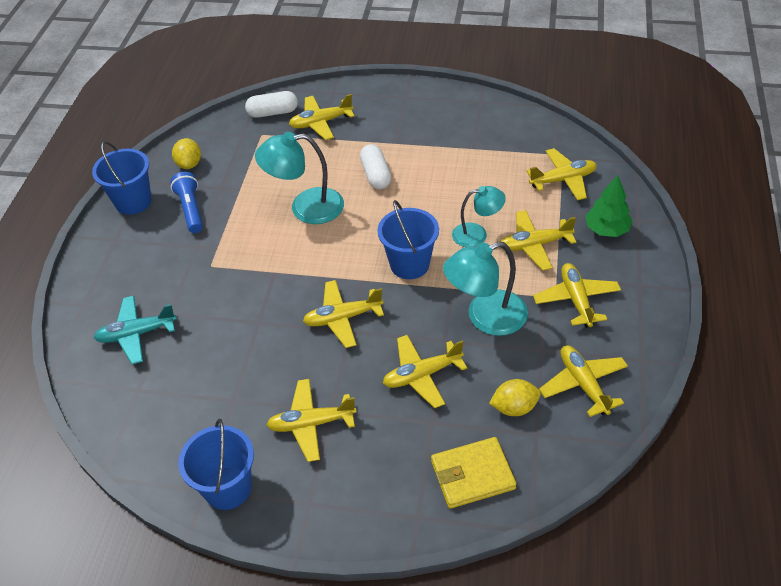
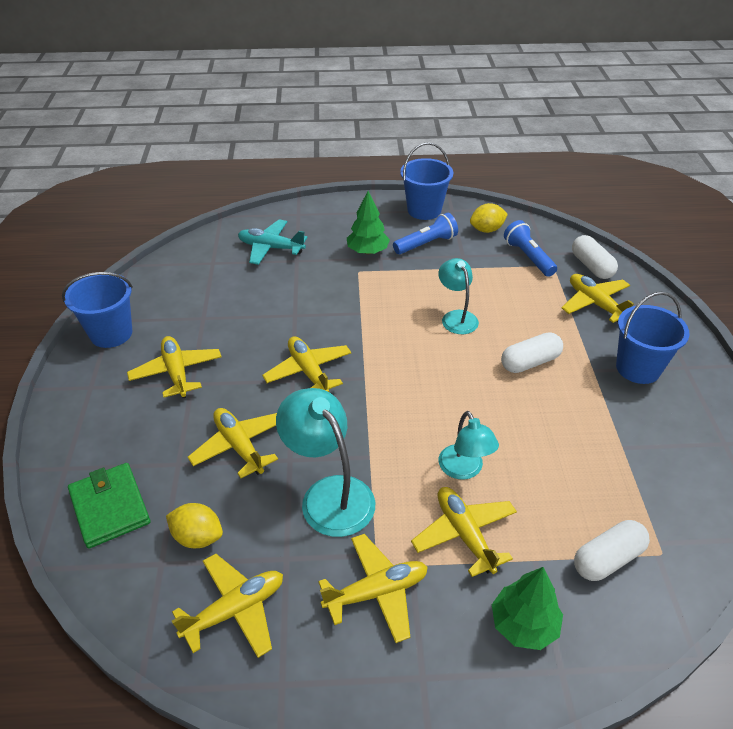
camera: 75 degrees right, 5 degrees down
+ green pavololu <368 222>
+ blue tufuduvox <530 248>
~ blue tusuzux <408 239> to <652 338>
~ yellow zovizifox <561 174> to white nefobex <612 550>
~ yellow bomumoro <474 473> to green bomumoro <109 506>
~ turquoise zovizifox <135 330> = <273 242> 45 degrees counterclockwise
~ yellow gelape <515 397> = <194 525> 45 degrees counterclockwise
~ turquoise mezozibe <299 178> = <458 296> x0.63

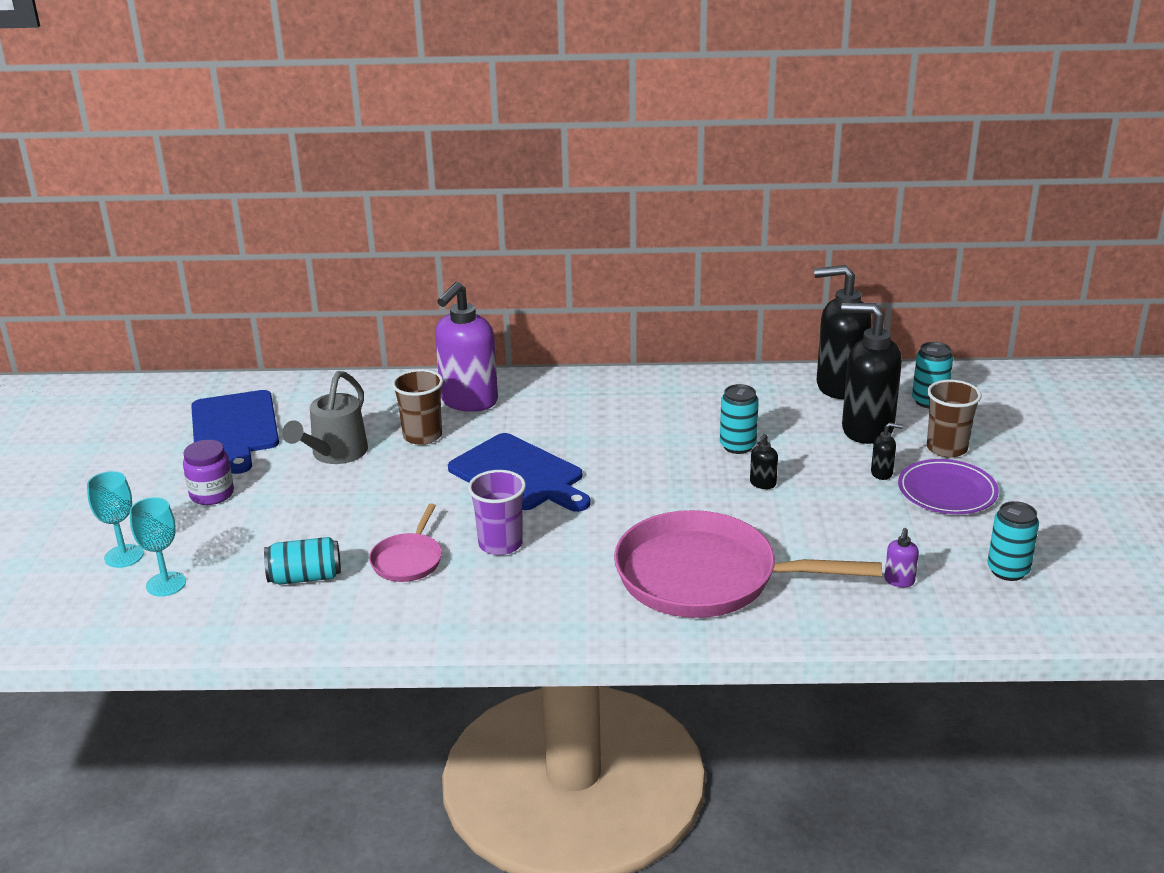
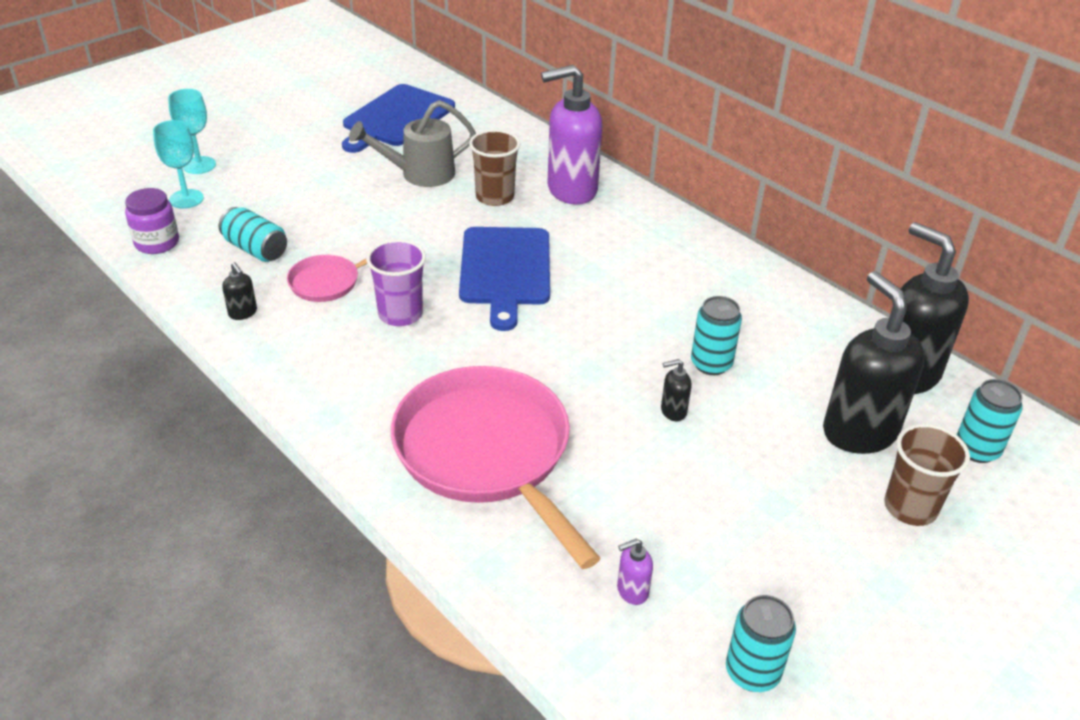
camera: 45 degrees right, 10 degrees up
- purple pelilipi <948 486>
~ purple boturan <208 472> to <152 221>
~ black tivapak <887 451> to <239 291>

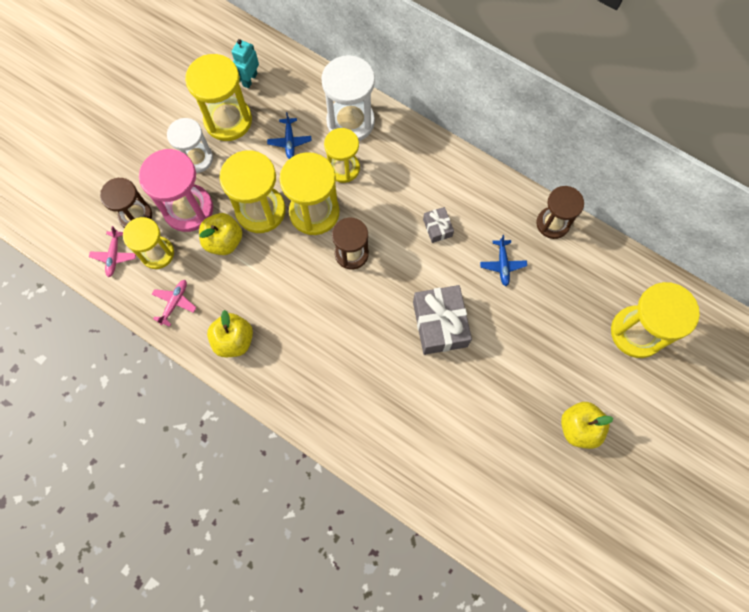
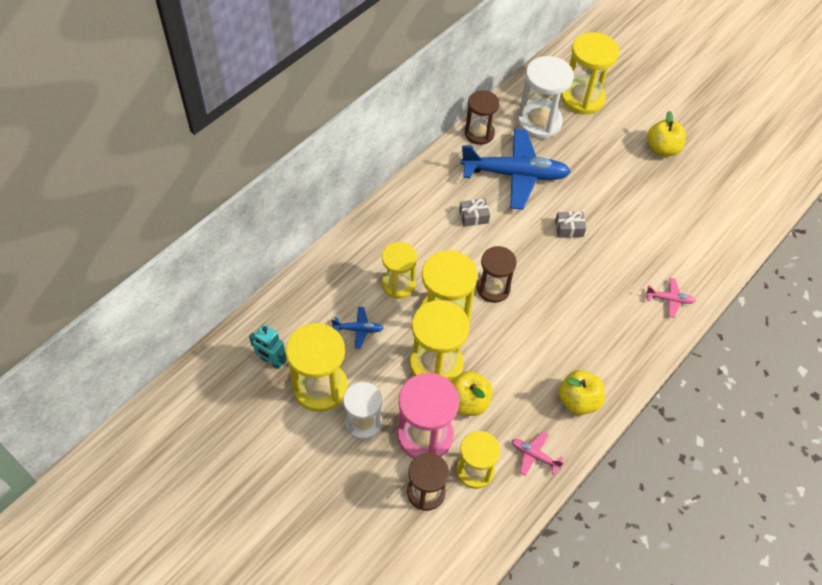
camera: 85 degrees left, 15 degrees down
~ pink zovizifox <112 251> to <670 298>
~ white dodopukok <348 98> to <545 97>
~ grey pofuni <442 320> = <570 224> x0.51
~ blue zovizifox <503 260> = <515 169> x2.39

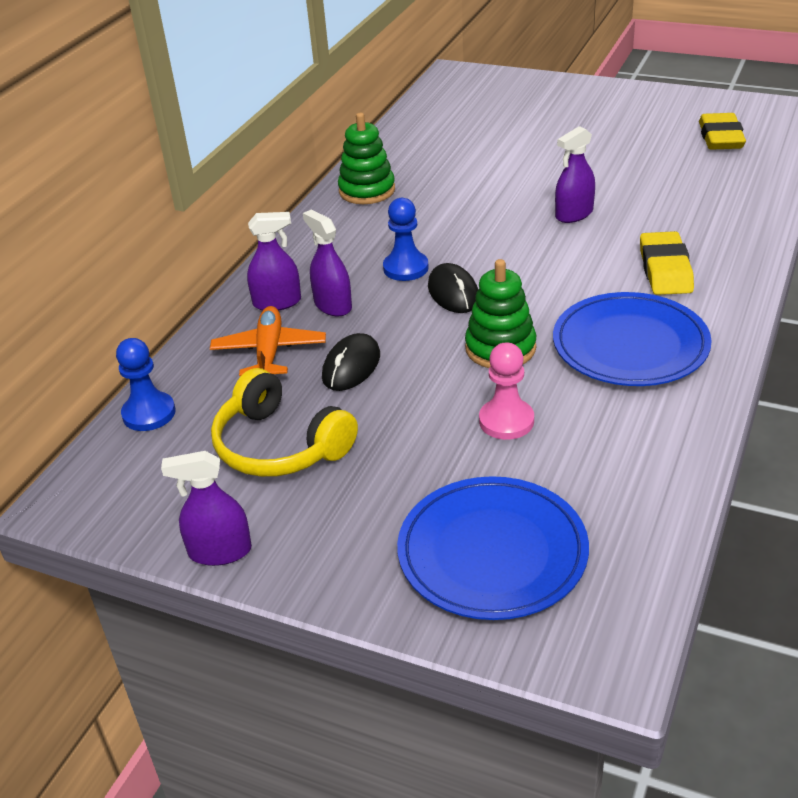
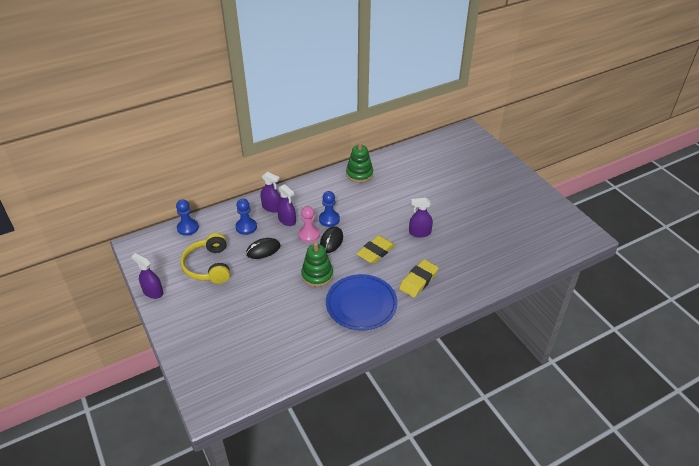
camera: 35 degrees right, 5 degrees up
- blue pelilipi <493 548>
~ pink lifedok <506 391> to <309 224>
~ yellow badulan <722 131> to <375 249>
~ orange zovizifox <268 341> to blue lifedok <246 217>
~ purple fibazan <327 262> = <286 205> 135 degrees clockwise

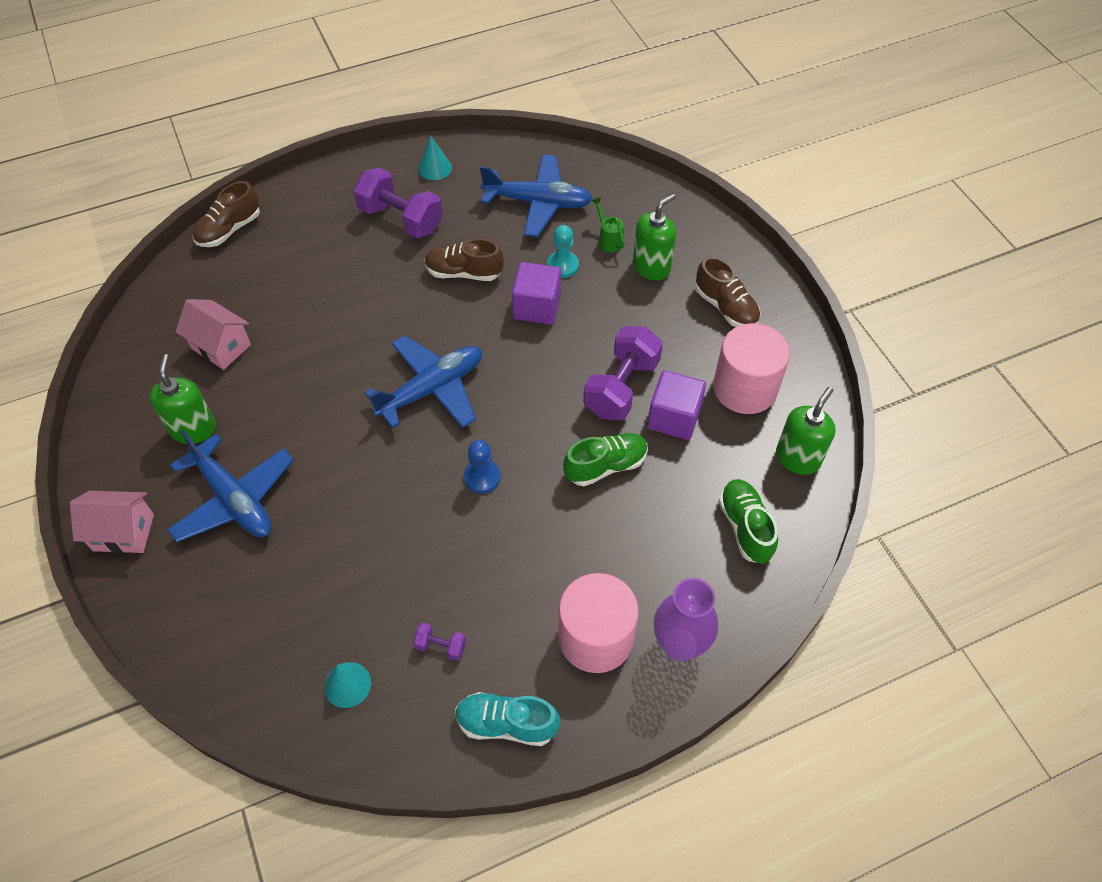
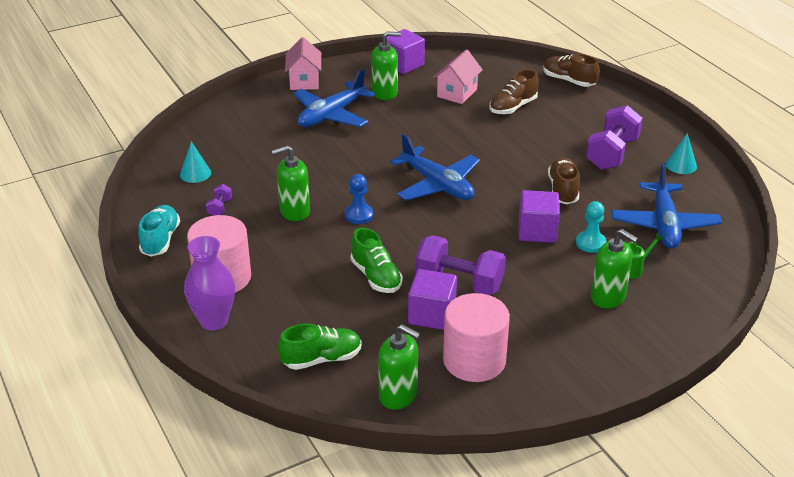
camera: 85 degrees right, 20 degrees down
+ green tivapak <291 183>
+ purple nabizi <406 51>
~ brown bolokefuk <728 292> to <514 91>

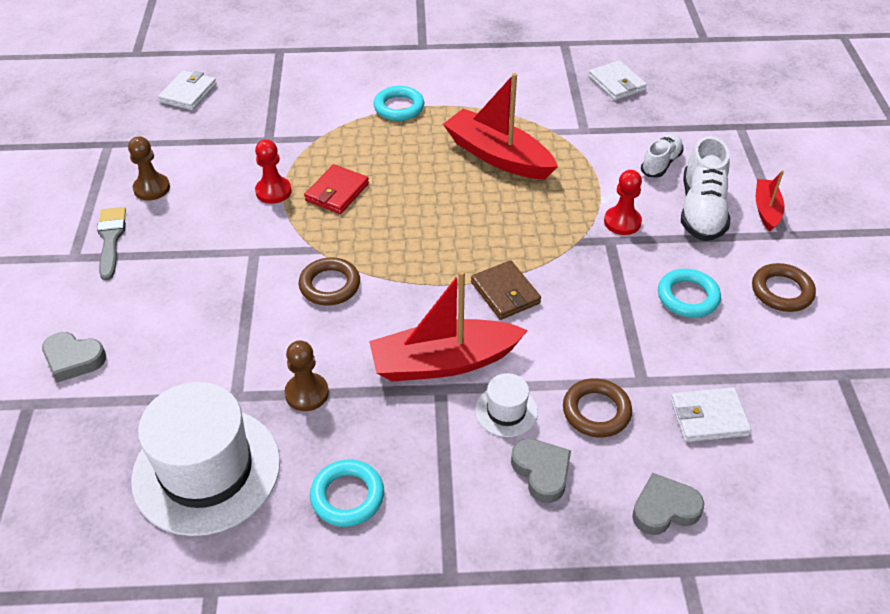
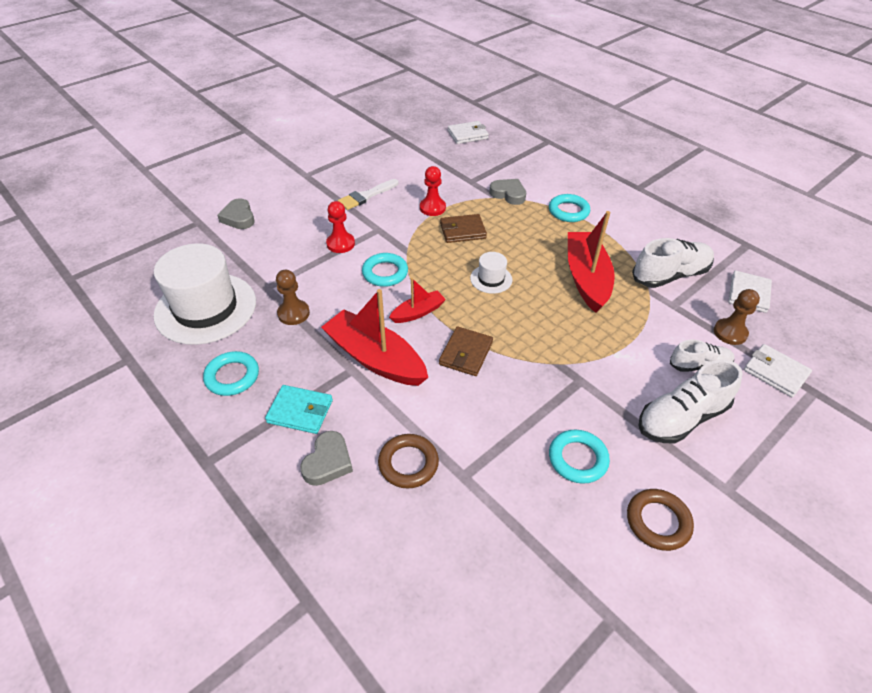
camera: 50 degrees right, 0 degrees up
- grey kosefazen <111 244>
+ turquoise bomumoro <299 409>
+ white kosefazen <368 194>
+ white bolokefuk <673 263>
~ brown lifedok <149 168> to <737 317>
~ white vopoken <506 405> to <491 273>
~ red lifedok <623 202> to <340 227>
~ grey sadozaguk <668 504> to <507 192>
~ white bomumoro <711 414> to <778 370>
~ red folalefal <770 200> to <417 300>
~ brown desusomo <329 281> to turquoise desusomo <385 270>
~ red bomumoro <336 189> to brown bomumoro <463 228>

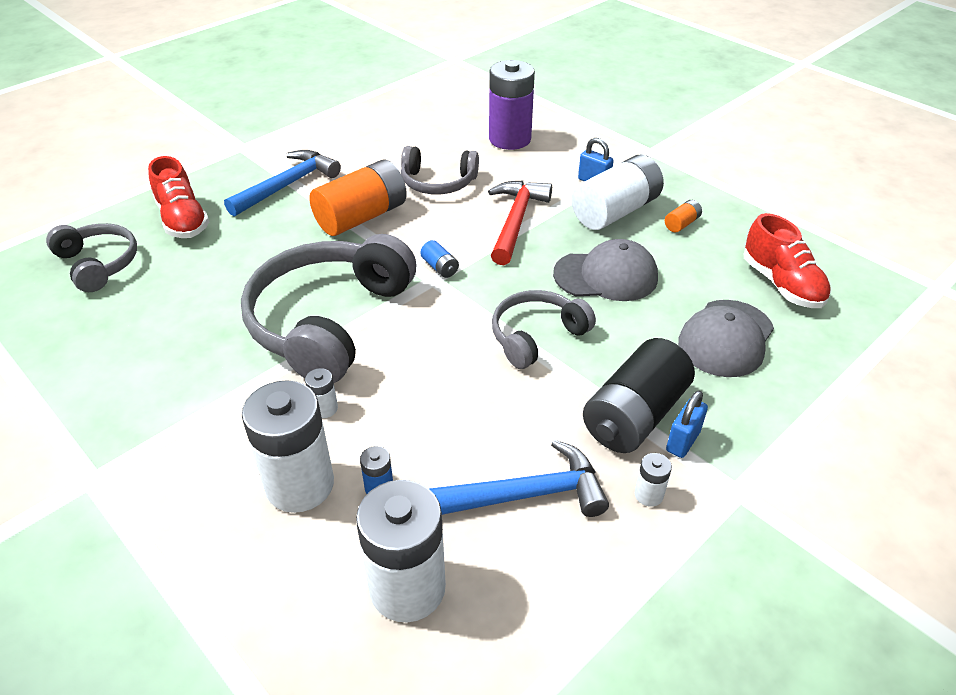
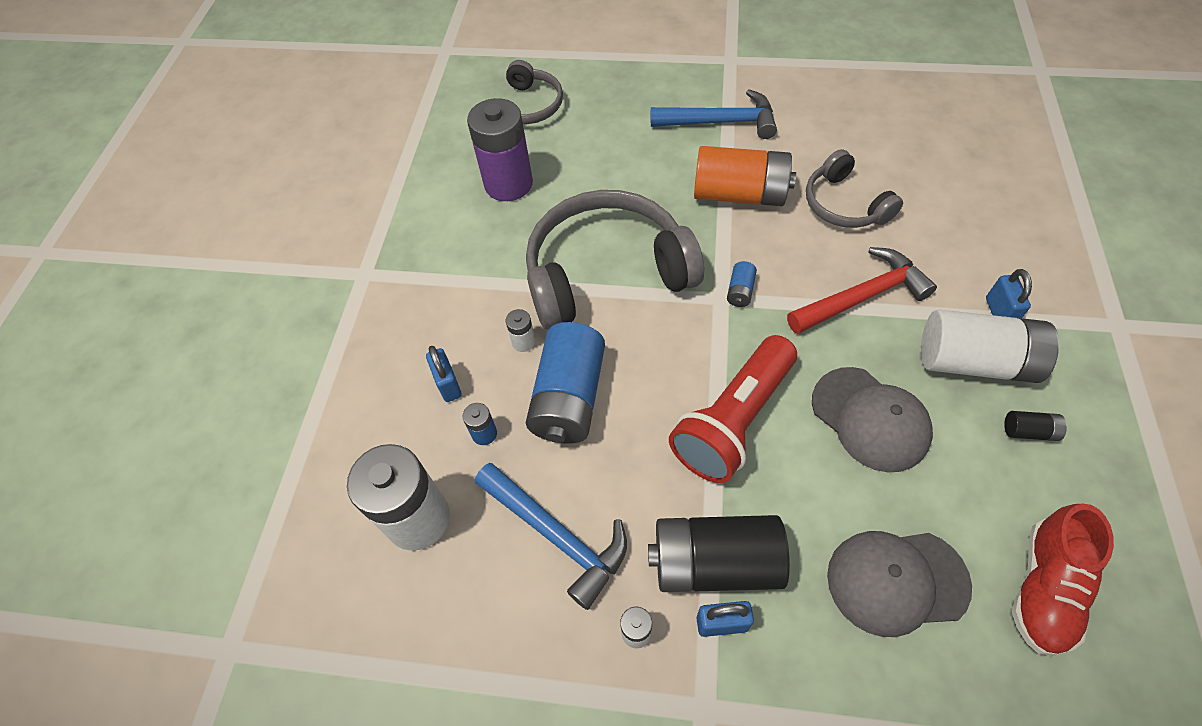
camera: 55 degrees right, 15 degrees up
- red bolokefuk <178 197>
+ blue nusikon <565 383>
~ purple nusikon <512 105> to <500 149>
~ white nusikon <288 446> to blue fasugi <444 374>
~ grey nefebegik <544 329> to red tufuduvox <733 409>
~ orange nusikon <683 216> to black nusikon <1035 426>

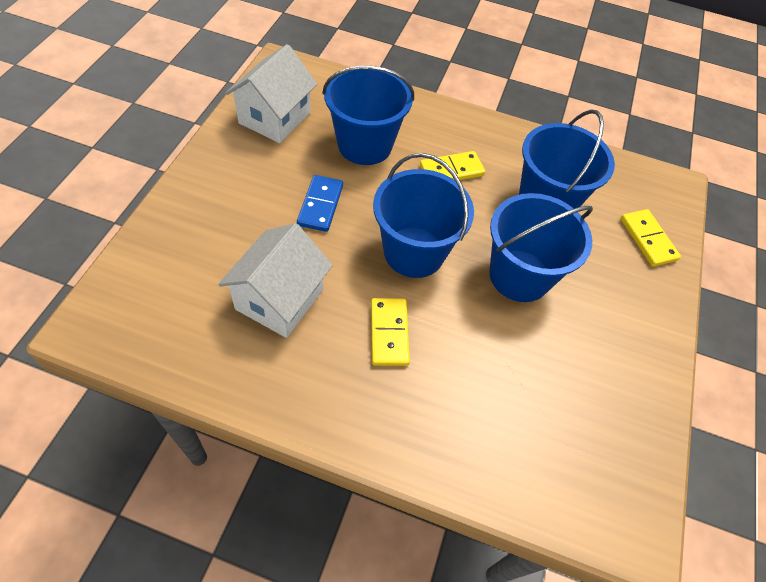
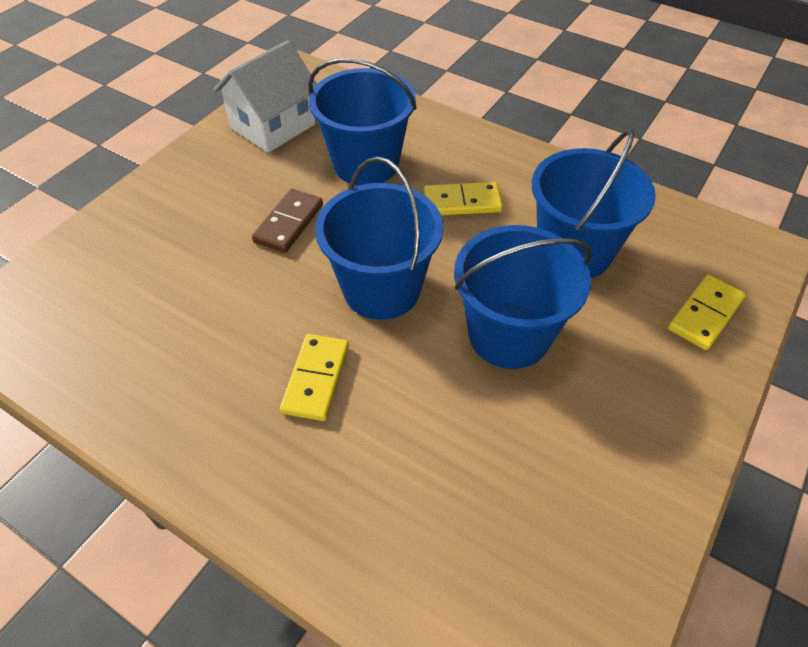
camera: 20 degrees right, 5 degrees down
- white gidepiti <275 280>
~ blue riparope <320 203> to brown riparope <287 221>
~ yellow riparope <651 238> = <707 312> 45 degrees clockwise

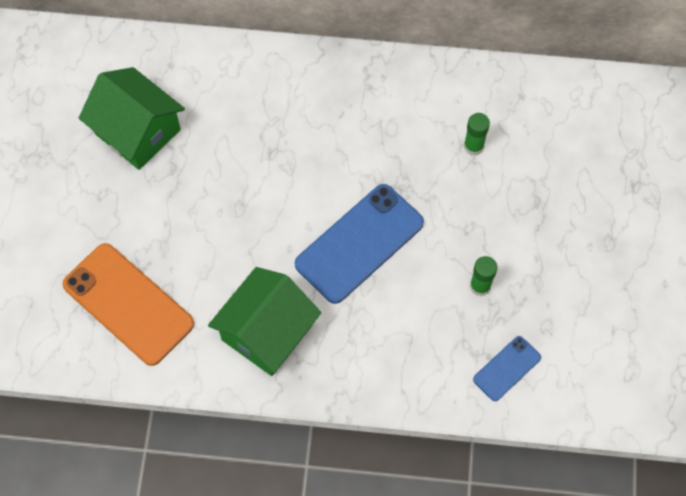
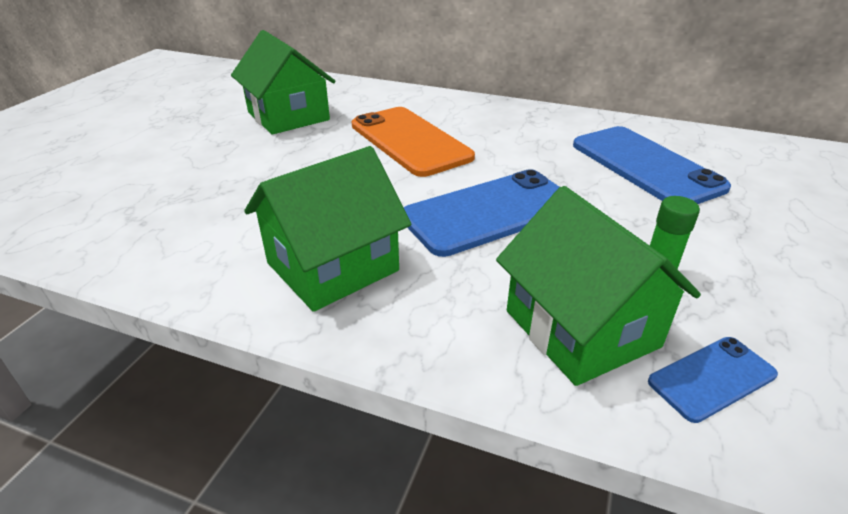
camera: 15 degrees right, 30 degrees down
+ green gidepiti <598 286>
~ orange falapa <128 304> to <413 142>
~ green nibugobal <477 134> to blue falapa <652 165>

